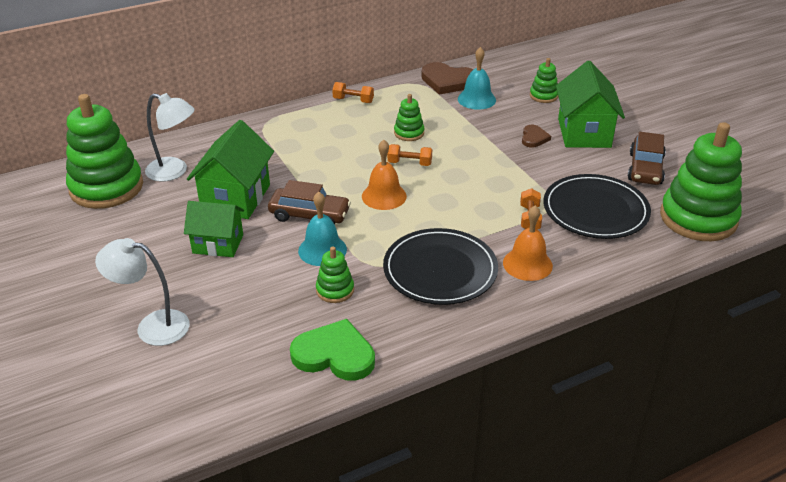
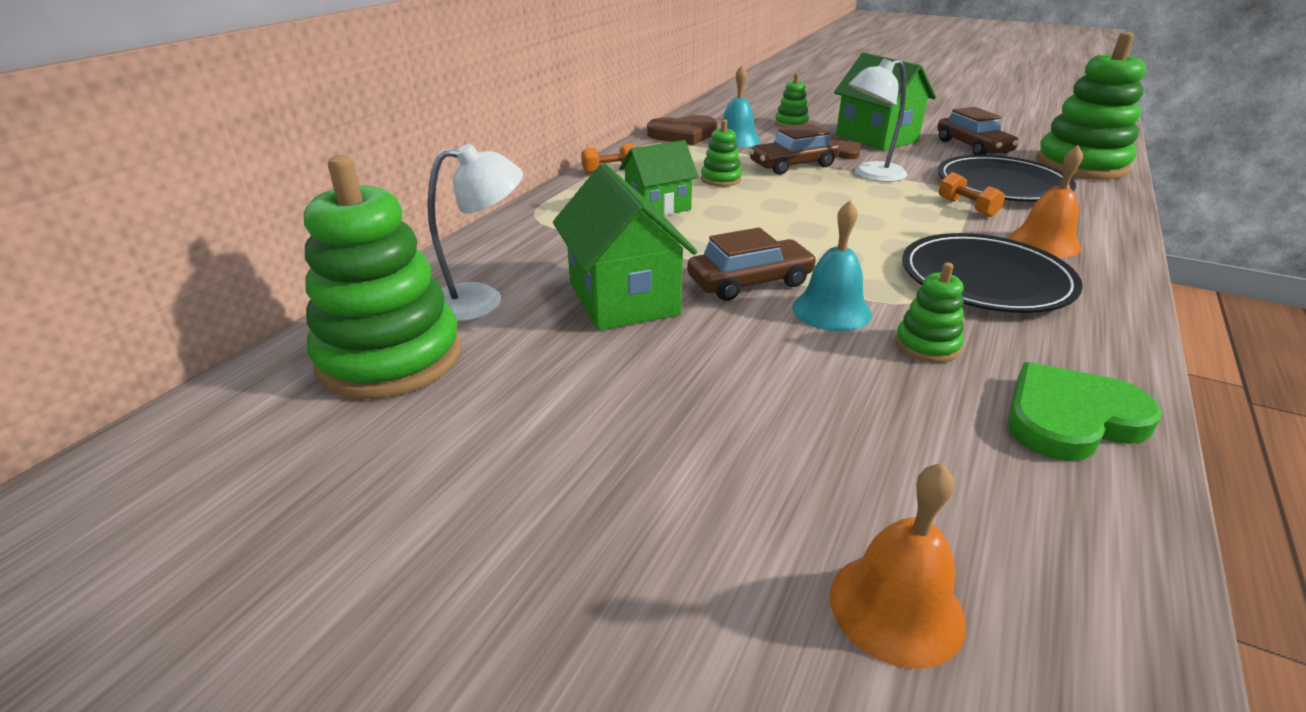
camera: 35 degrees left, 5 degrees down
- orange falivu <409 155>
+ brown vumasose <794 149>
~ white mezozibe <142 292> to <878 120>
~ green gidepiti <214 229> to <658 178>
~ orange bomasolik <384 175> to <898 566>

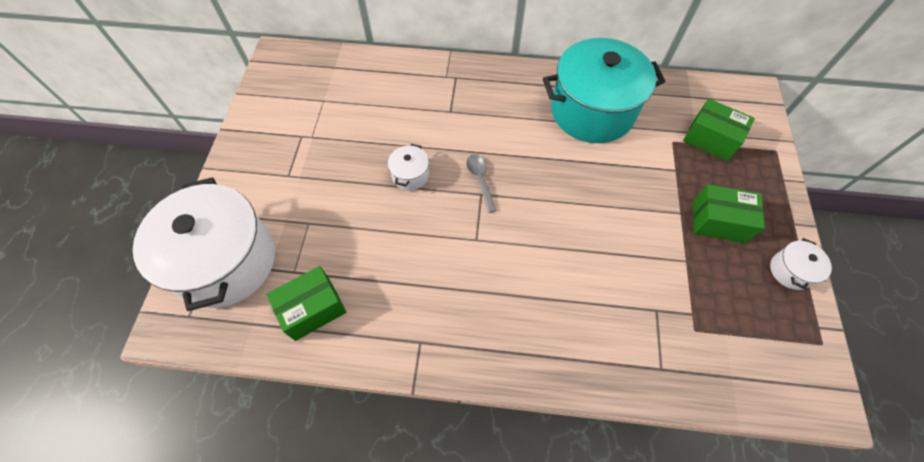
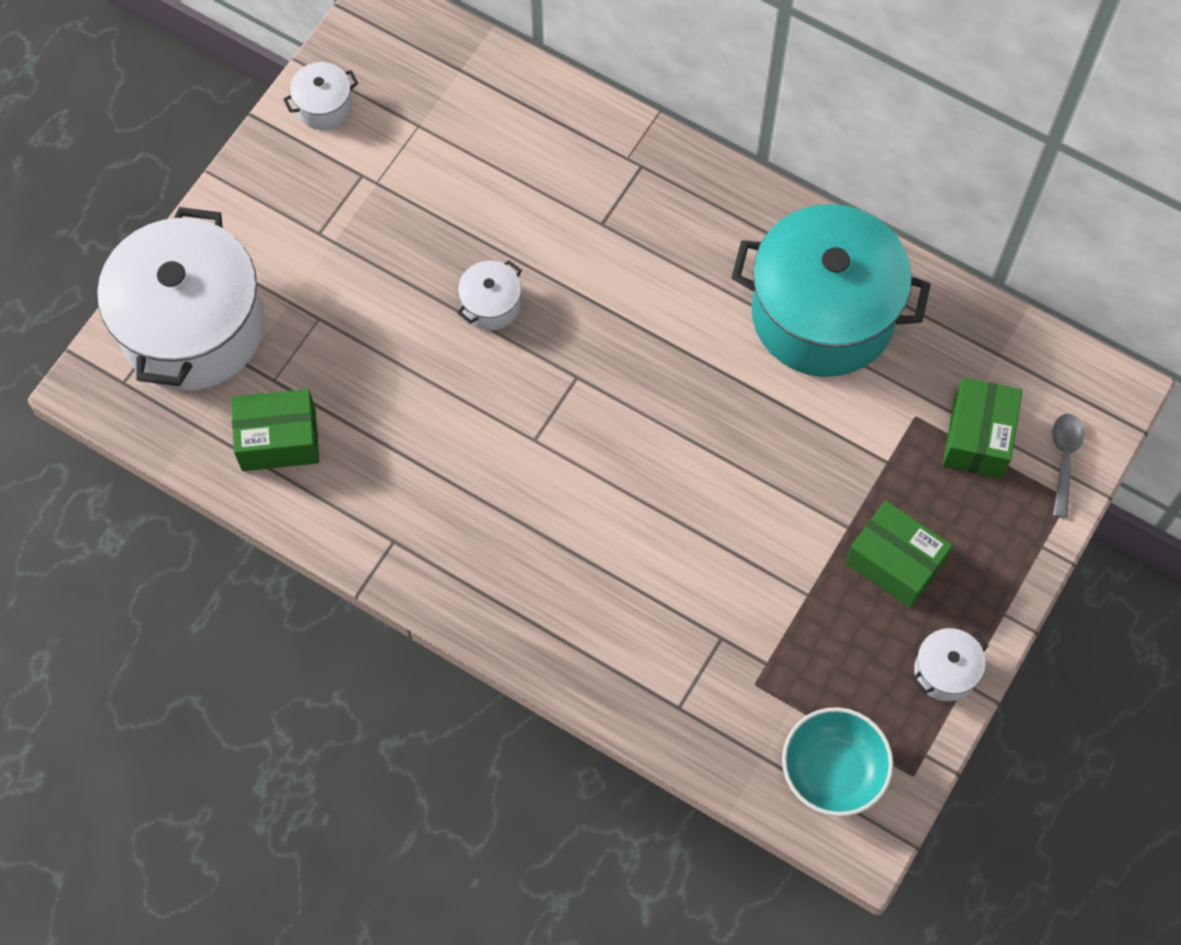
camera: 25 degrees right, 5 degrees up
+ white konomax <320 96>
+ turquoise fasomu <837 761>
~ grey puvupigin <481 183> to <1068 466>
~ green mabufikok <719 130> = <982 427> 45 degrees clockwise

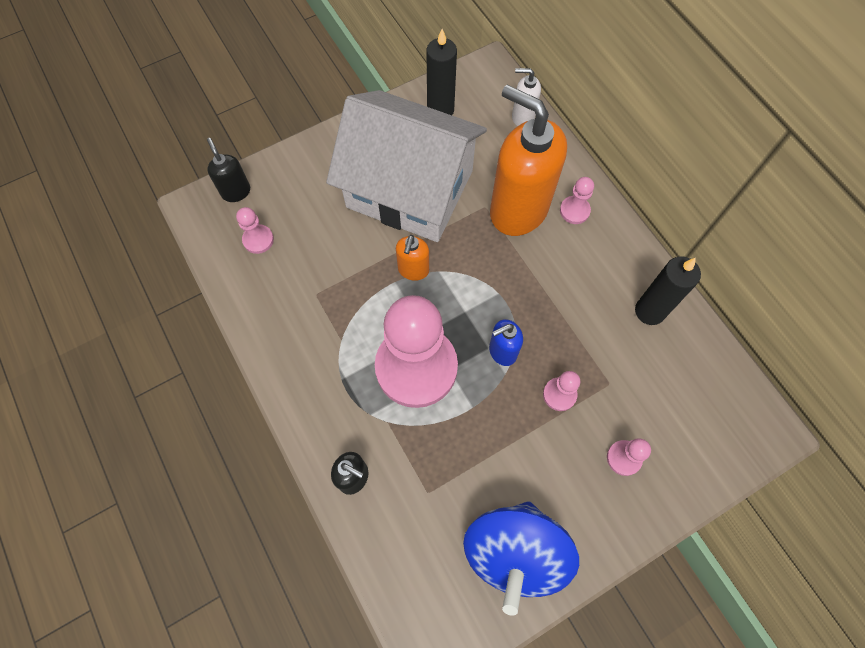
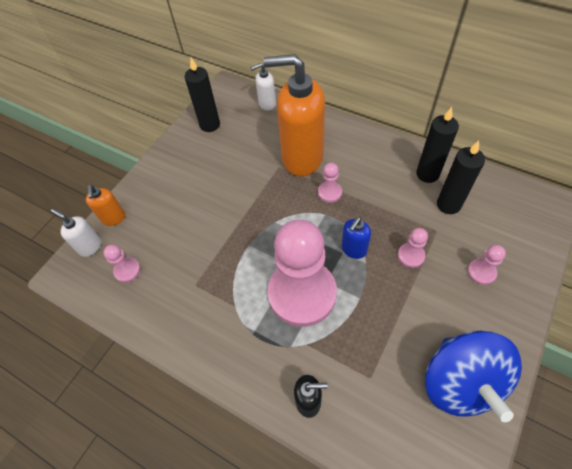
camera: 25 degrees left, 10 degrees down
- white gidepiti <406 166>
+ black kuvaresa <461 177>
~ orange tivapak <412 258> to <105 205>
~ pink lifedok <577 200> to <330 183>
~ black tivapak <228 170> to white tivapak <76 233>

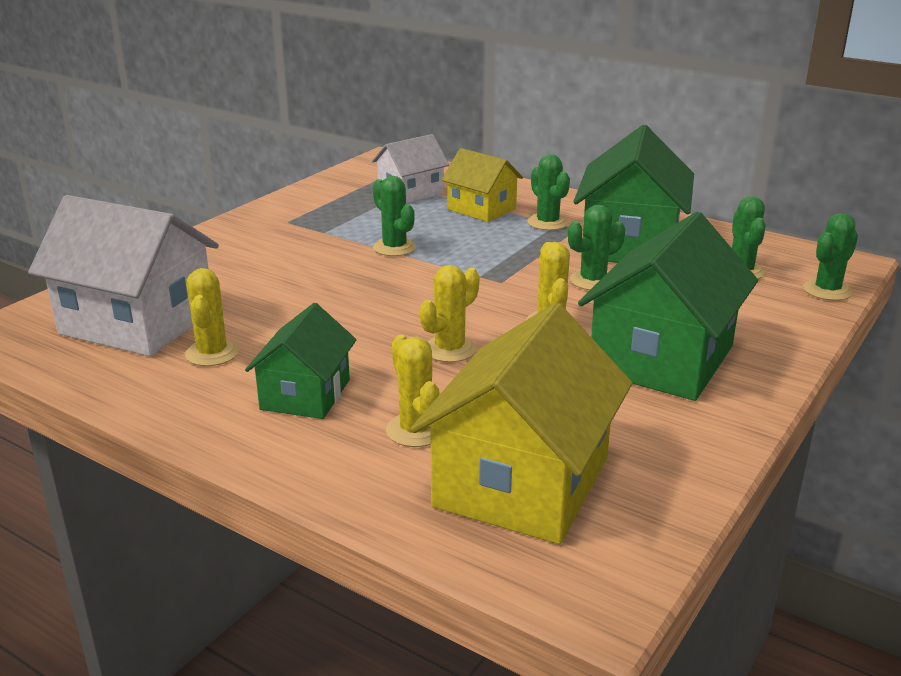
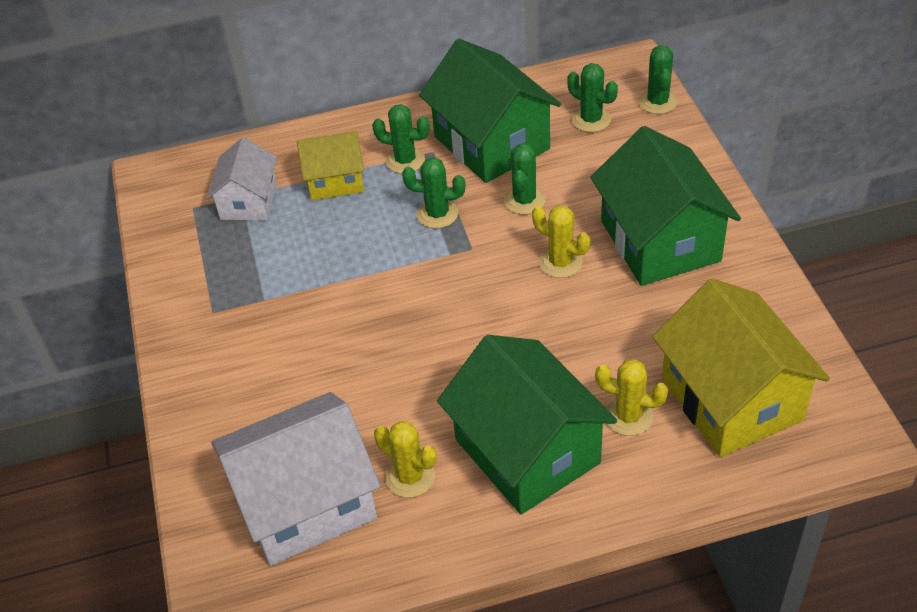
camera: 45 degrees left, 20 degrees up
- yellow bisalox <449 313>
~ green bisalox <394 216> to <433 193>
~ green gidepiti <301 361> = <527 425> x1.72

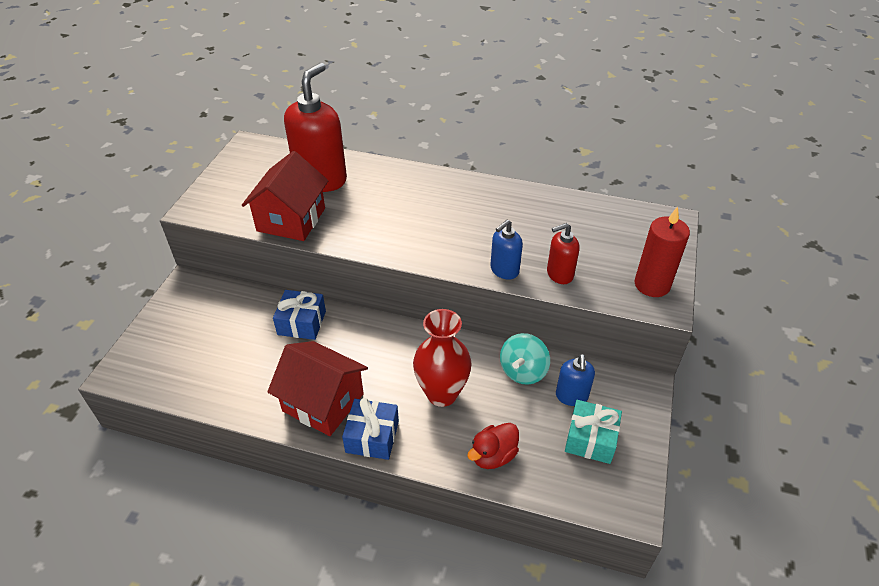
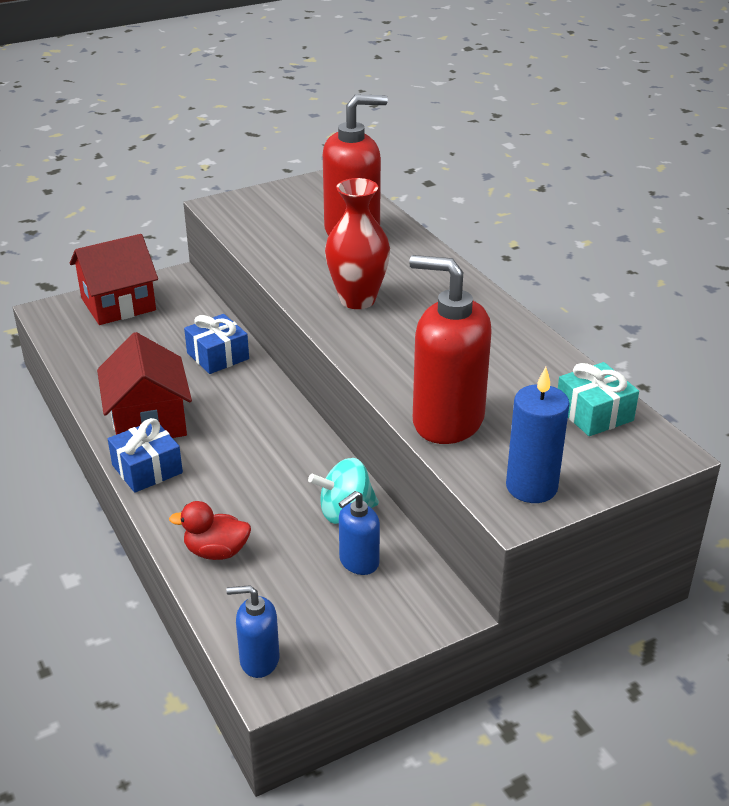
camera: 45 degrees right, 10 degrees down
~ red gidepiti <285 196> to <114 279>
~ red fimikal <442 358> to <357 243>
~ blue tivapak <506 250> to <252 631>
~ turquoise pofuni <593 432> to <598 399>
~ red kuvaresa <662 251> to blue kuvaresa <538 435>
~ red tivapak <563 253> = <450 349> x1.98

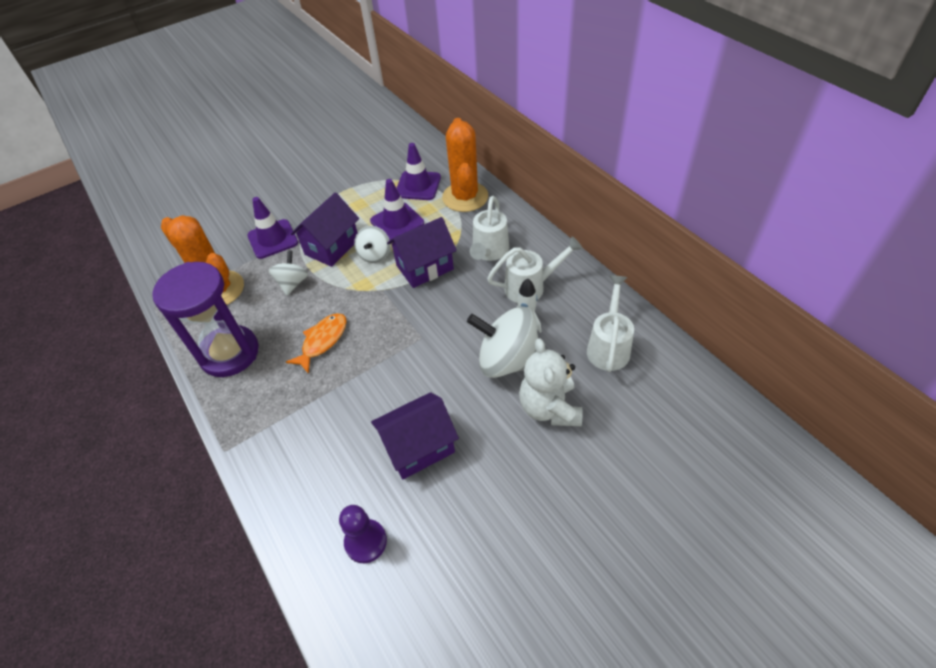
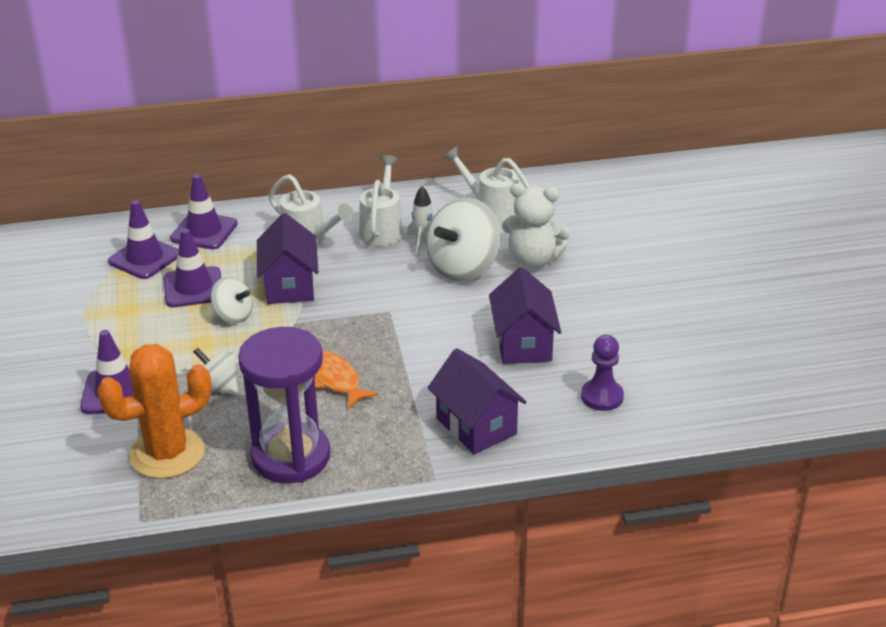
camera: 70 degrees left, 15 degrees down
~ purple gidepiti <325 230> to <477 401>
~ orange bisalox <465 165> to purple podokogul <204 211>

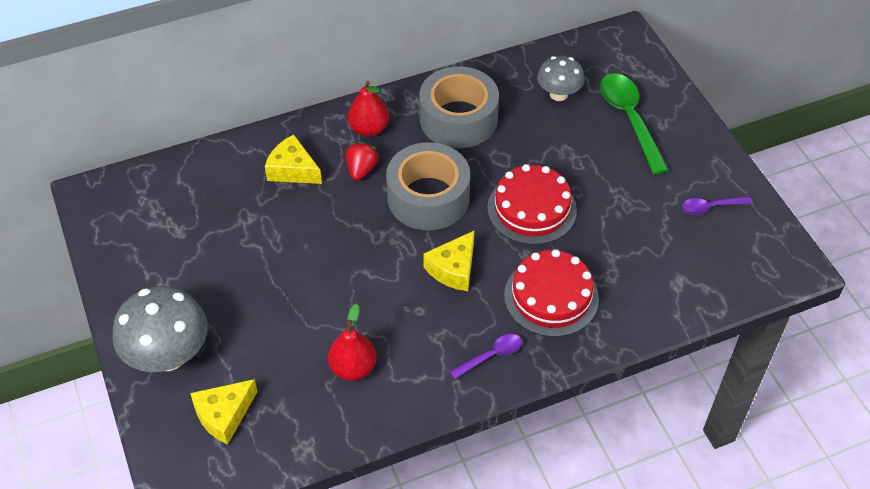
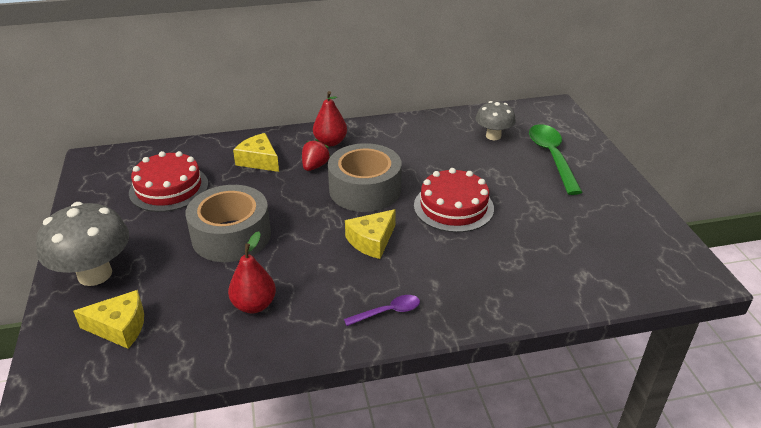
camera: 10 degrees right, 15 degrees down
- purple puvupigin <716 205>
~ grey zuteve <459 107> to <228 223>
~ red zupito <551 293> to <168 181>
~ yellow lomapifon <224 412> = <108 319> 150 degrees counterclockwise

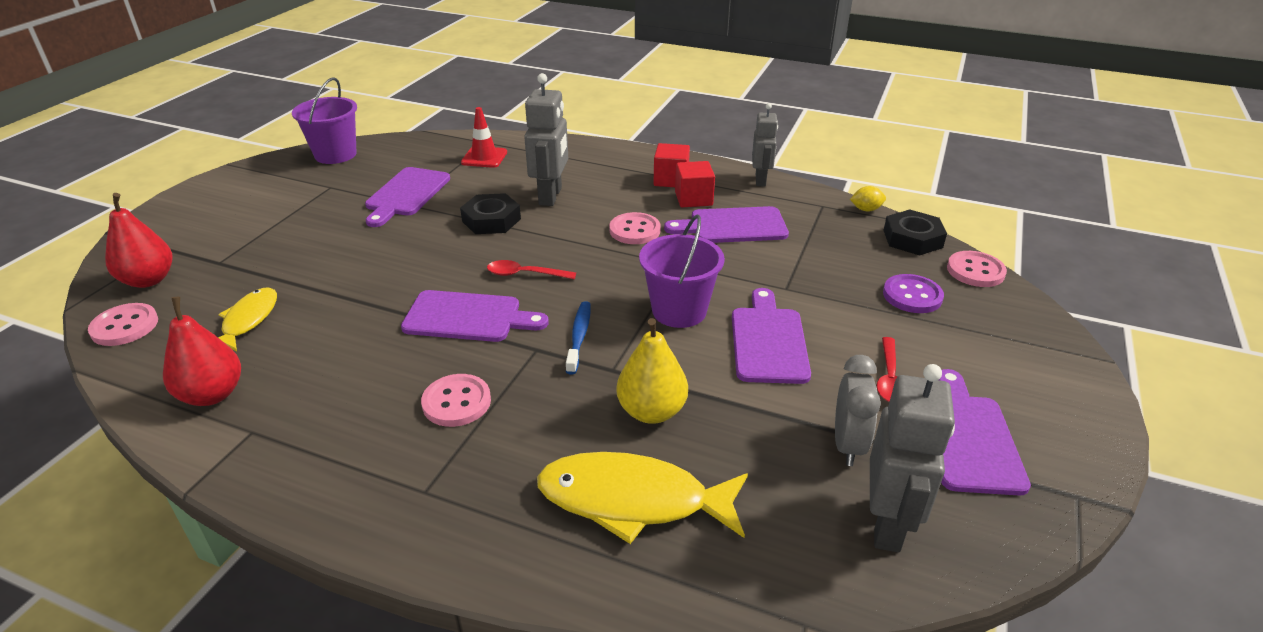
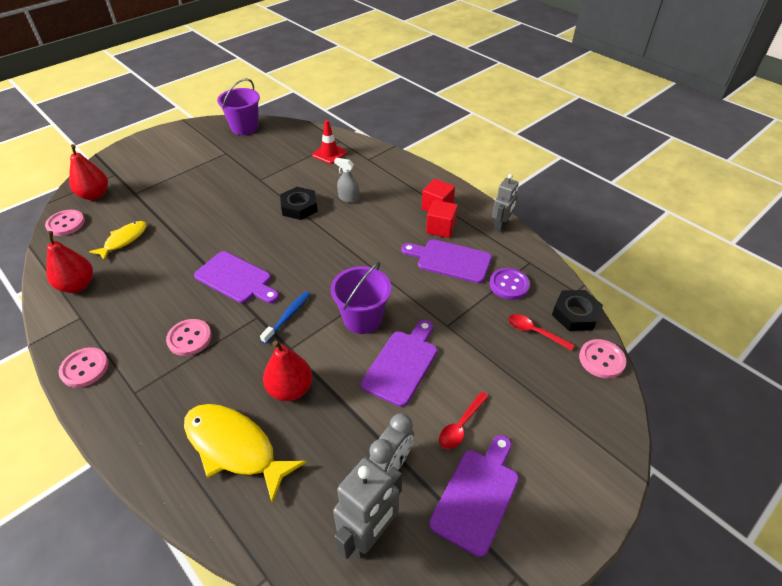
camera: 25 degrees right, 10 degrees up
- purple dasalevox <407 197>
- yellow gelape <868 199>
~ red puvupigin <531 269> to <541 332>
~ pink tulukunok <635 228> to <84 367>
~ purple tulukunok <913 293> to <510 284>
~ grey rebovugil <546 139> to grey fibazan <346 180>
~ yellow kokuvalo <652 371> to red kokuvalo <287 370>

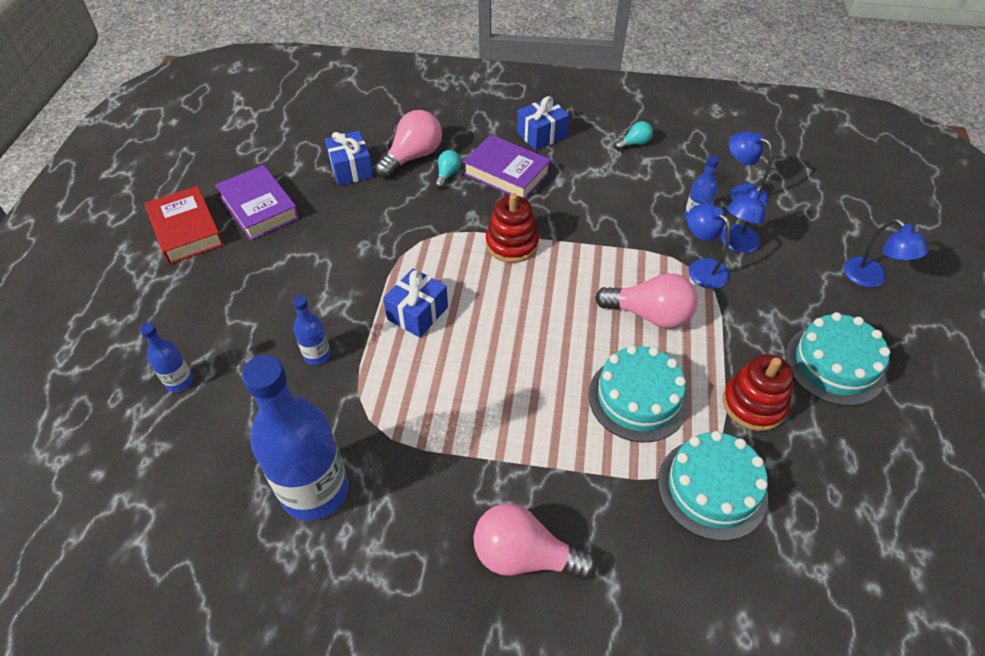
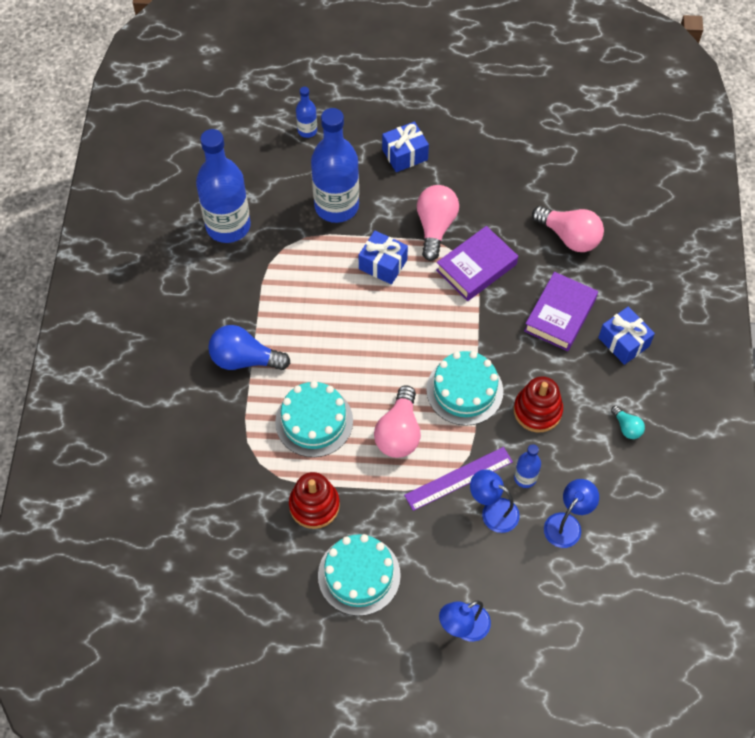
camera: 85 degrees right, 10 degrees up
- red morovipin <184 225>
- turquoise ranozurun <448 169>
+ blue ranozurun <249 347>
~ purple morovipin <257 203> to <477 263>
~ blue pofuni <349 158> to <405 147>
~ pink ranozurun <535 542> to <438 223>
~ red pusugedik <512 228> to <538 404>
~ turquoise zupito <713 486> to <464 388>
~ blue mezozibe <708 246> to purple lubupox <458 479>
~ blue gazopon <311 330> = <335 165> x2.19

